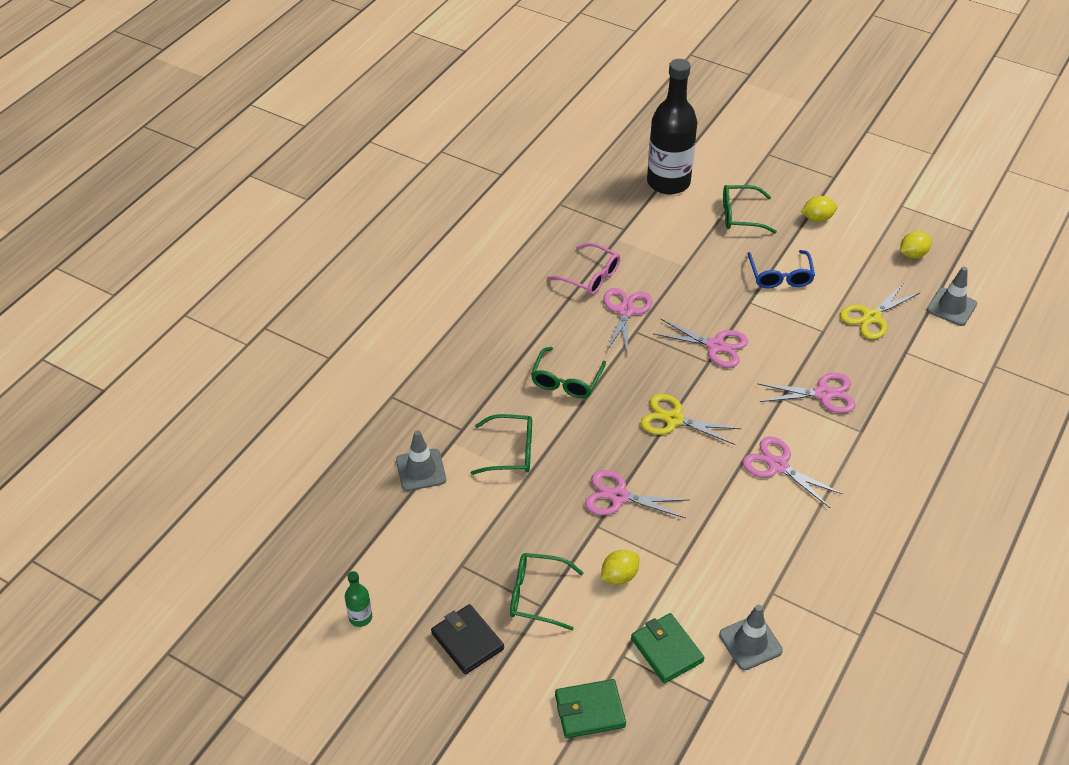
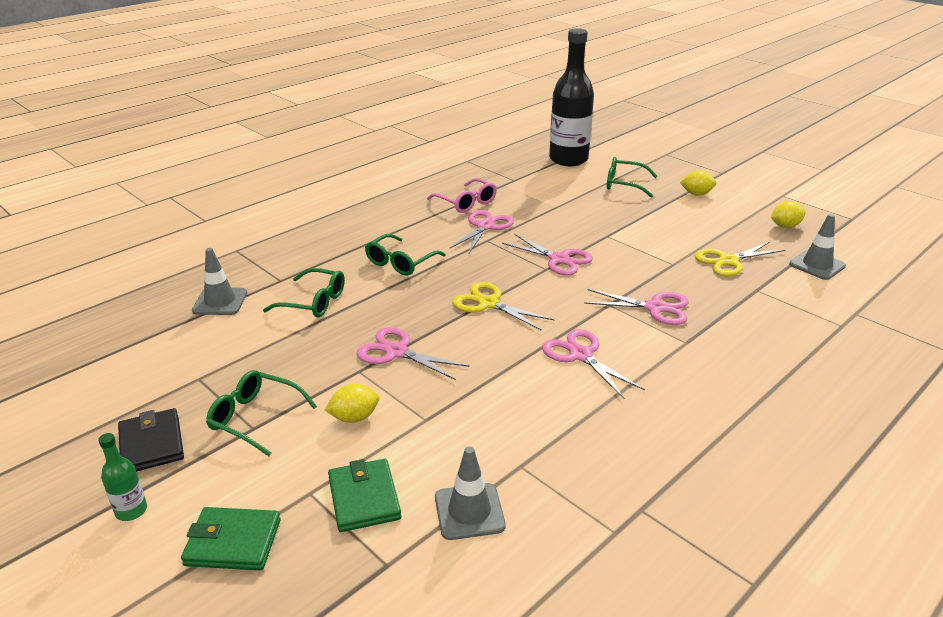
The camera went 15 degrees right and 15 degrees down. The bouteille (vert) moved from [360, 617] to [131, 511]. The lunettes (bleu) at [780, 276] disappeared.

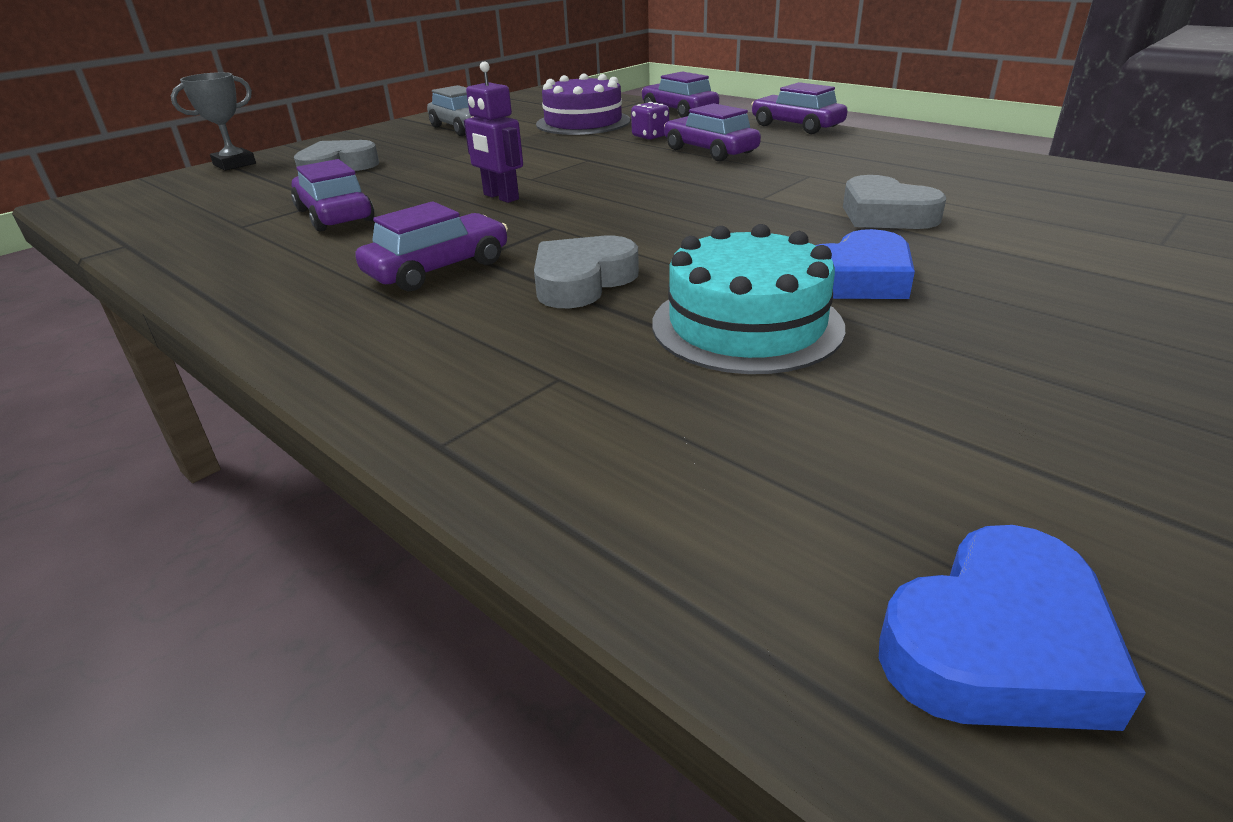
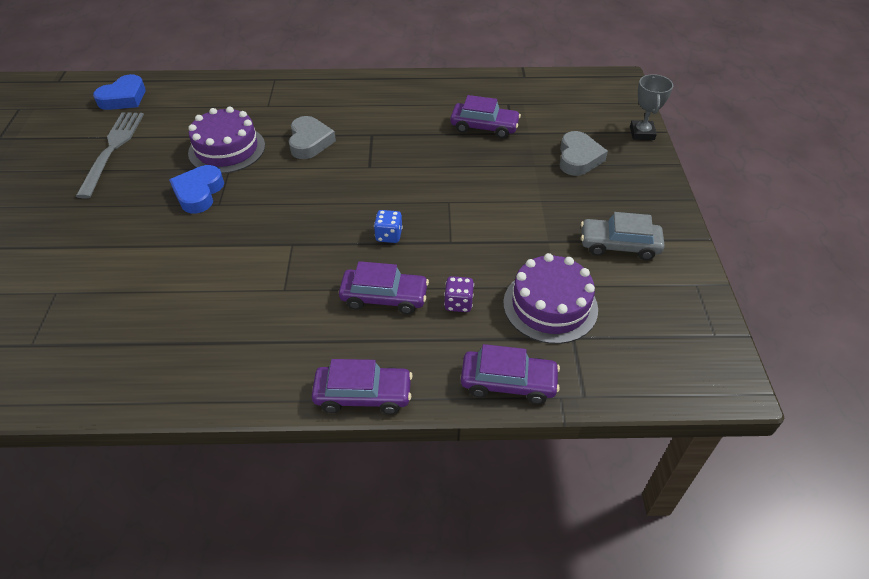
The camera went 135 degrees right and 15 degrees up. The voiture (violet) at [438, 268] disappeared. The robot (violet) at [500, 197] disappeared. The gâteau (turquoise) at [746, 325] became the gâteau (violet) at [227, 149]. The cœur (gris) at [885, 214] disappeared. The cœur (bleu) at [998, 645] turned 150 degrees counterclockwise. The fourchette (gris) at [112, 149] appeared. The dé (bleu) at [389, 235] appeared.

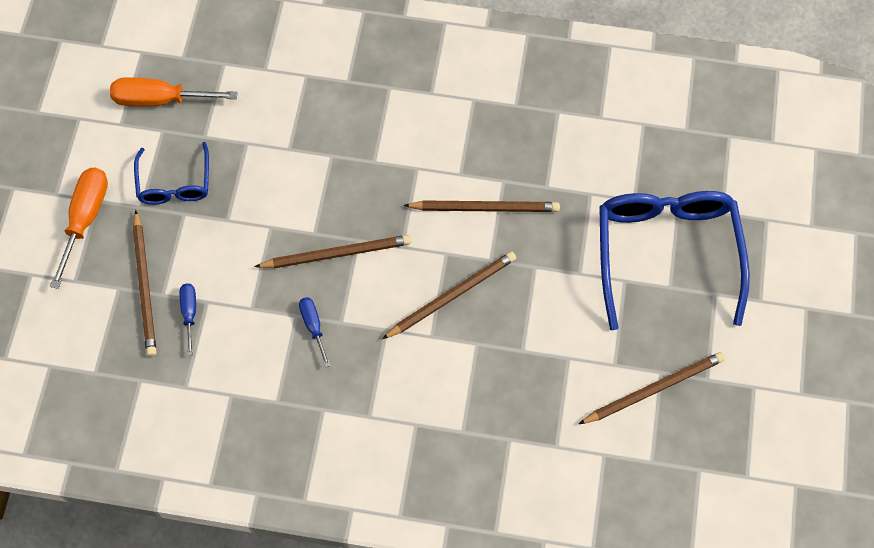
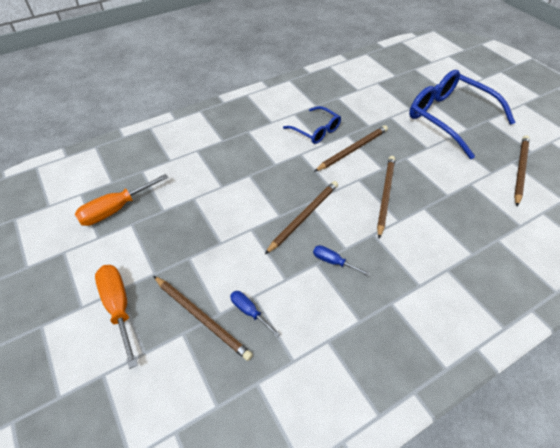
The camera went 40 degrees left and 15 degrees down. The lunettes (bleu) moved from [174, 183] to [316, 131].

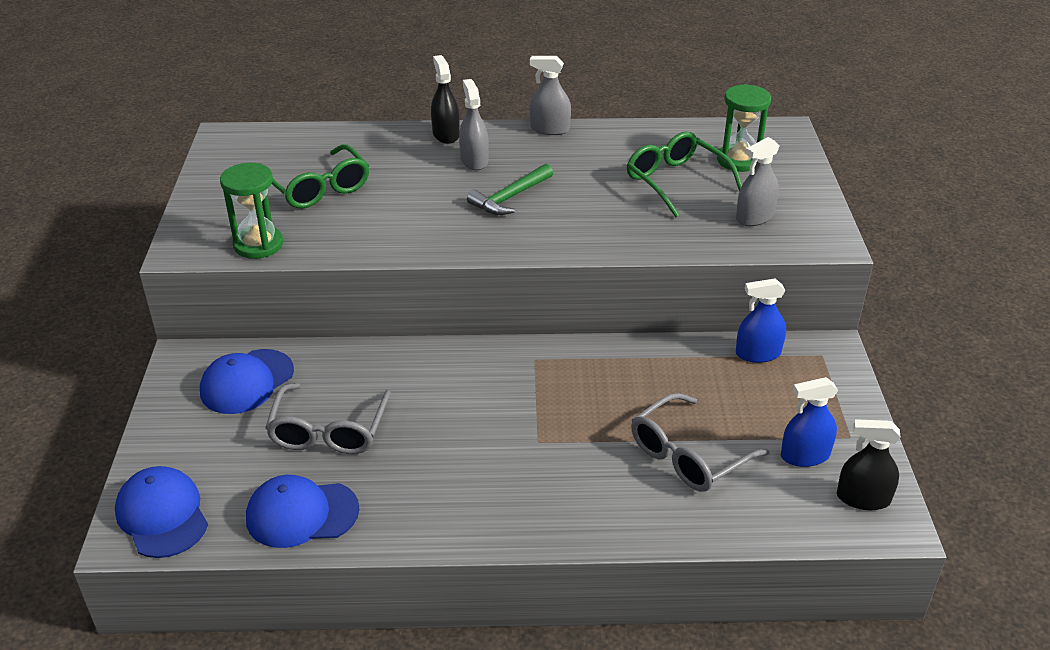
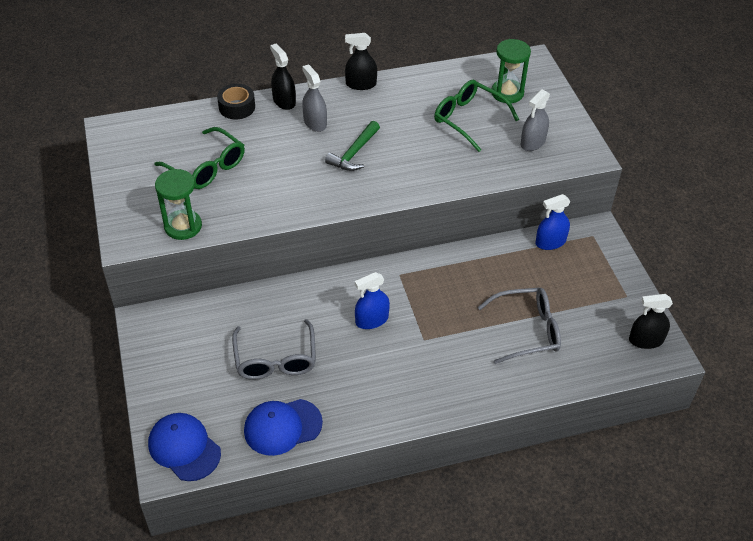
The camera went 15 degrees left and 10 degrees up. The casquette (bleu) at [247, 382] disappeared. The vaporisateur (gris) at [550, 129] became the vaporisateur (noir) at [361, 84]. The lunettes (gris) at [688, 455] turned 135 degrees counterclockwise. The vaporisateur (bleu) moved from [805, 455] to [372, 320]. The ruban adhésif (noir) at [237, 107] appeared.

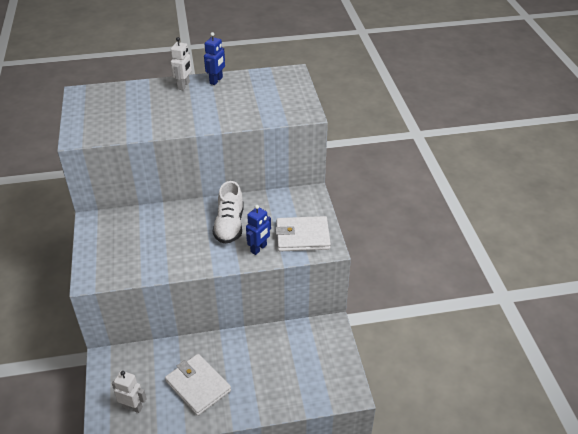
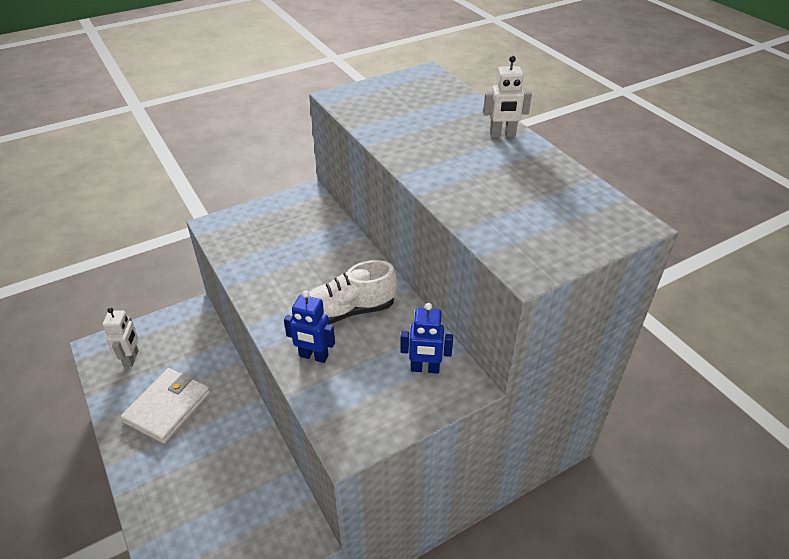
The camera went 70 degrees right and 0 degrees up. The robot (bleu) moved from [216, 80] to [425, 369]. The portefeuille (blanc) at [302, 236] disappeared.

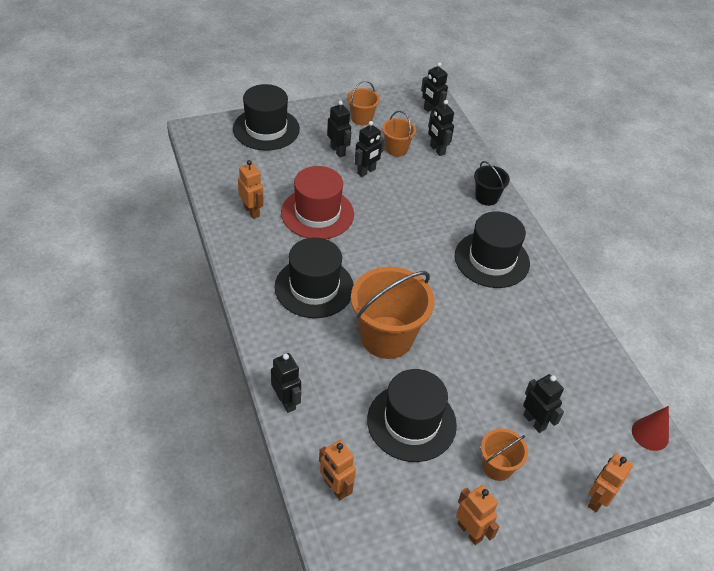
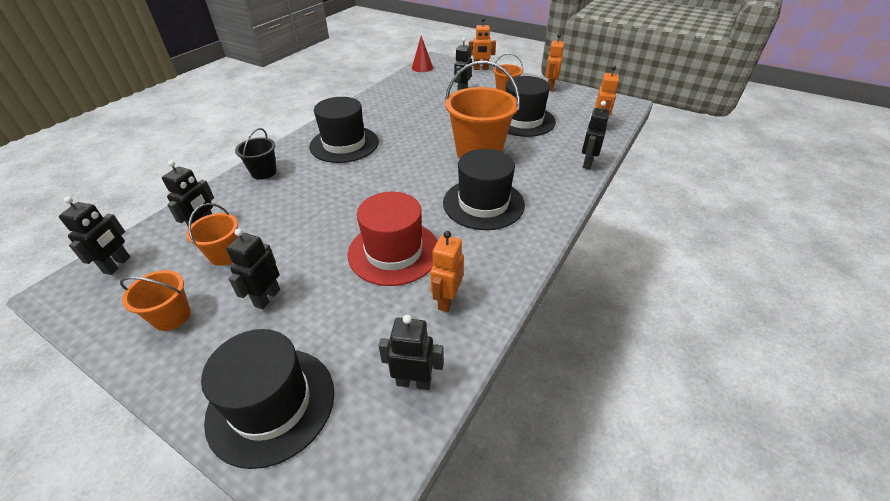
The camera went 125 degrees left and 5 degrees down. The robot (noir) moved from [366, 171] to [414, 381].

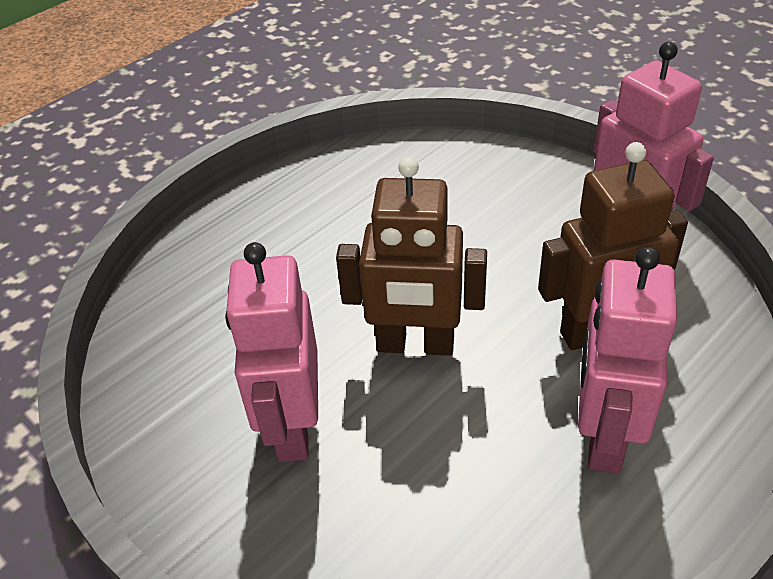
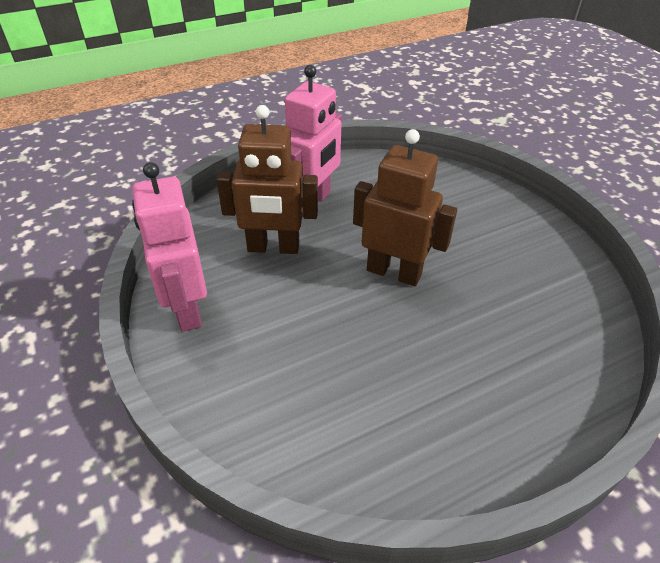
The camera went 165 degrees left and 0 degrees up. The robot (rose) at [292, 427] disappeared.

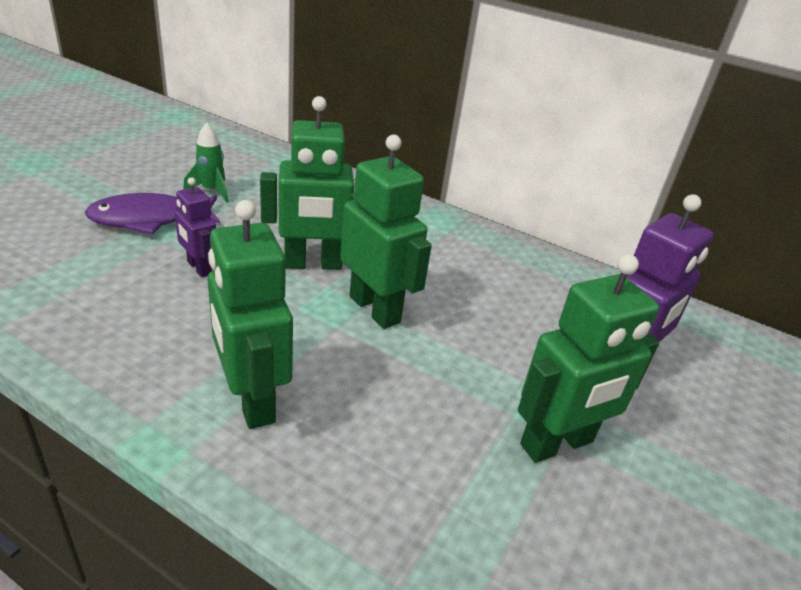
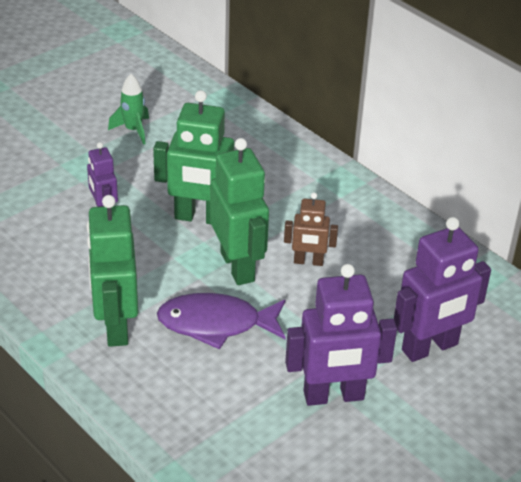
The camera went 20 degrees right and 5 degrees up. The poisson (violet) moved from [149, 219] to [216, 324]. The robot (vert) at [557, 444] became the robot (violet) at [334, 396]. The robot (marron) at [308, 261] appeared.

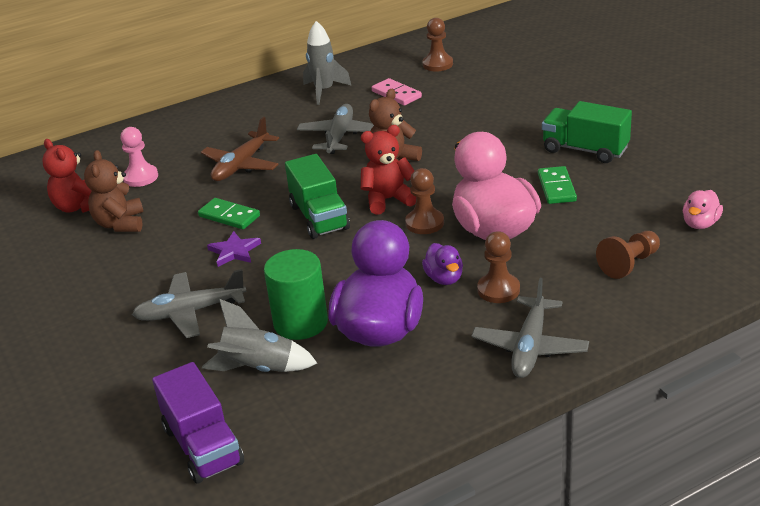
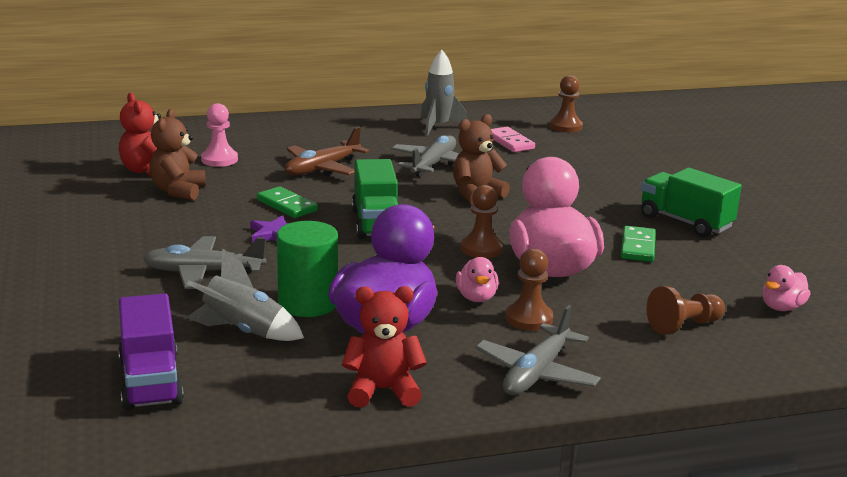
The camera went 10 degrees right and 10 degrees down. The ours en peluche (rouge) moved from [388, 200] to [382, 390]. The canard (violet) at [444, 278] became the canard (rose) at [476, 297].

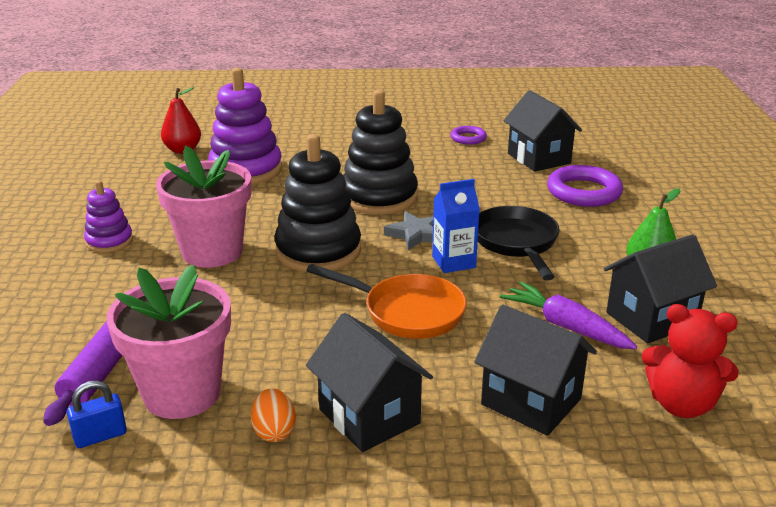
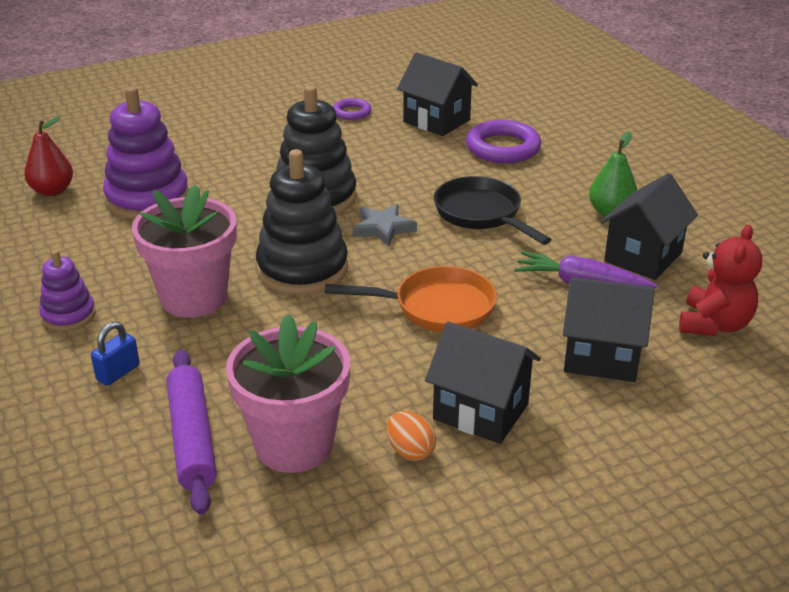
The camera went 25 degrees left and 5 degrees up. The cadenas (bleu) moved from [100, 436] to [118, 373]. The brique de lait (bleu) at [453, 262] disappeared. The ours en peluche (rouge) at [681, 404] turned 60 degrees counterclockwise.

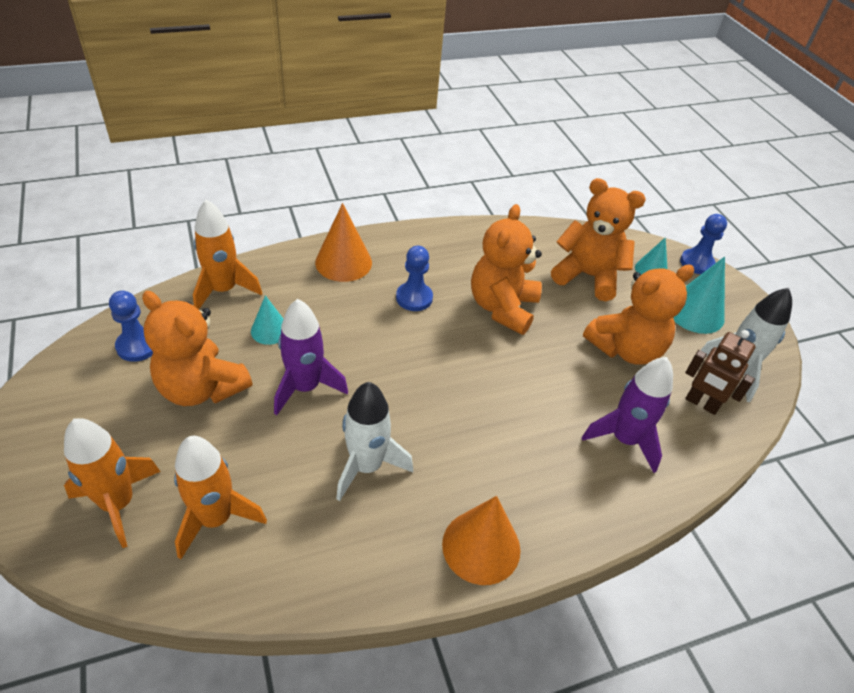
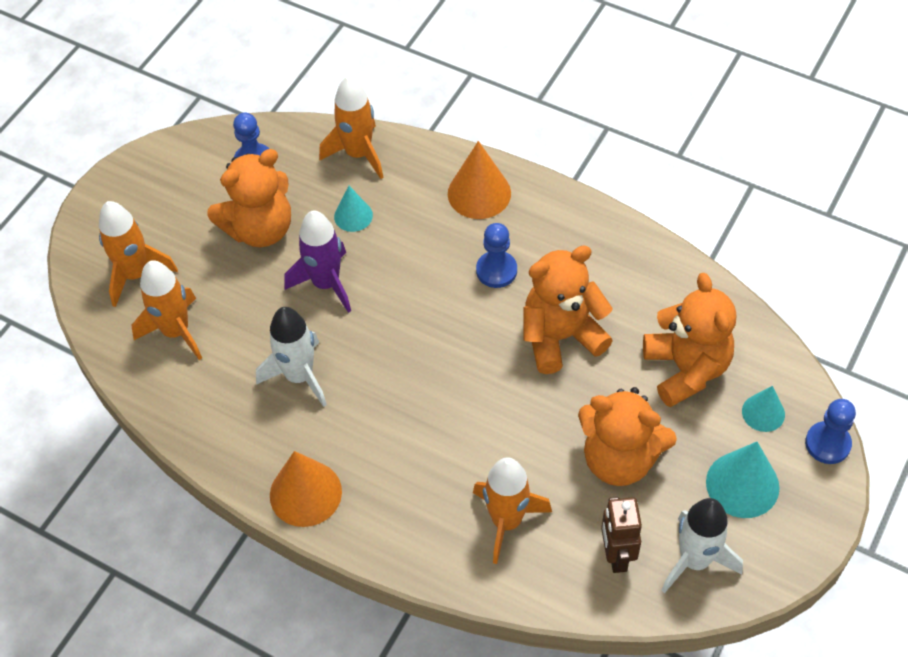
The camera went 55 degrees right and 10 degrees up. The ours en peluche (orange) at [202, 388] turned 120 degrees counterclockwise. The fusée (violet) at [624, 439] became the fusée (orange) at [506, 521].

